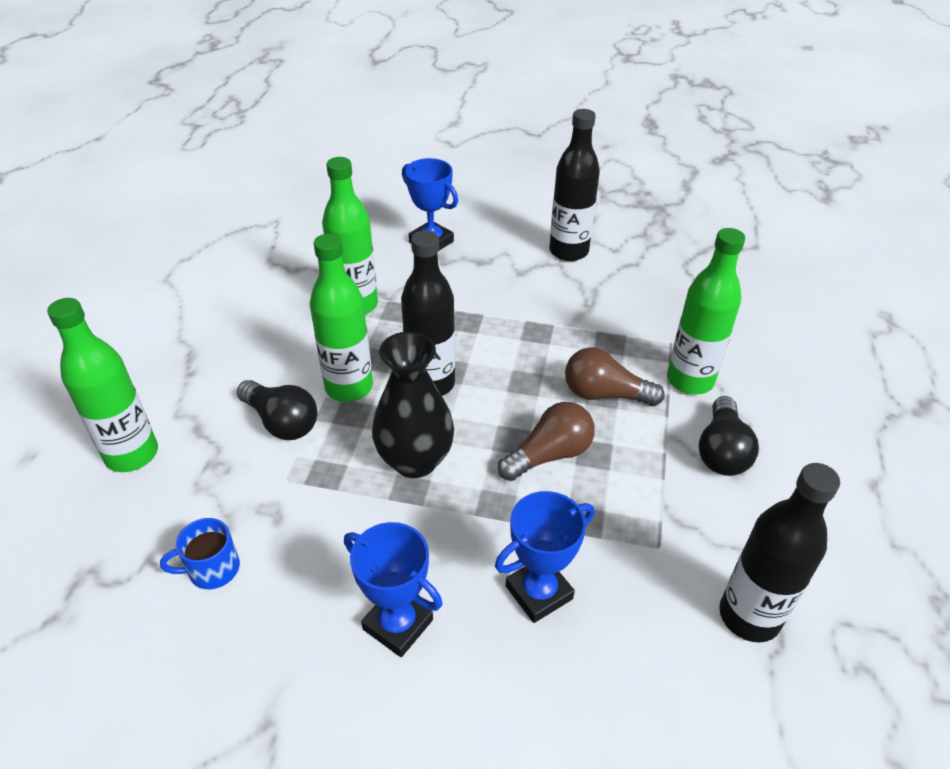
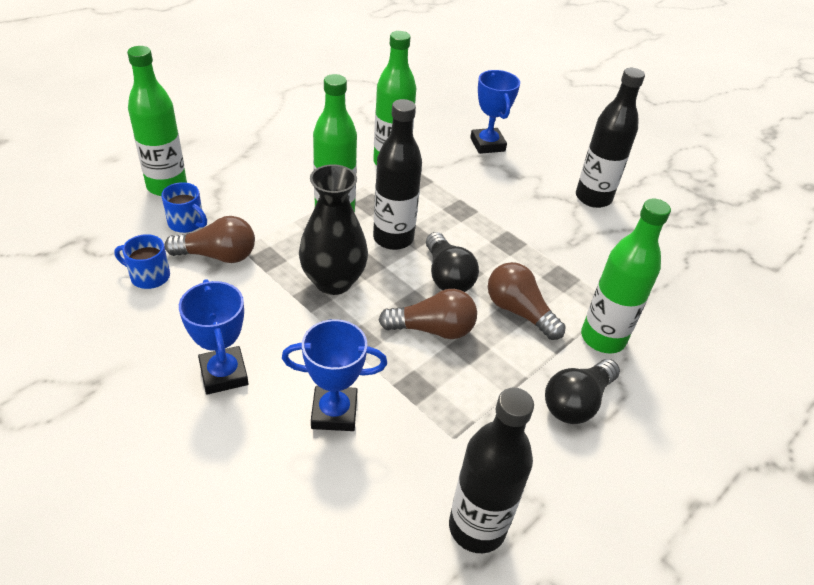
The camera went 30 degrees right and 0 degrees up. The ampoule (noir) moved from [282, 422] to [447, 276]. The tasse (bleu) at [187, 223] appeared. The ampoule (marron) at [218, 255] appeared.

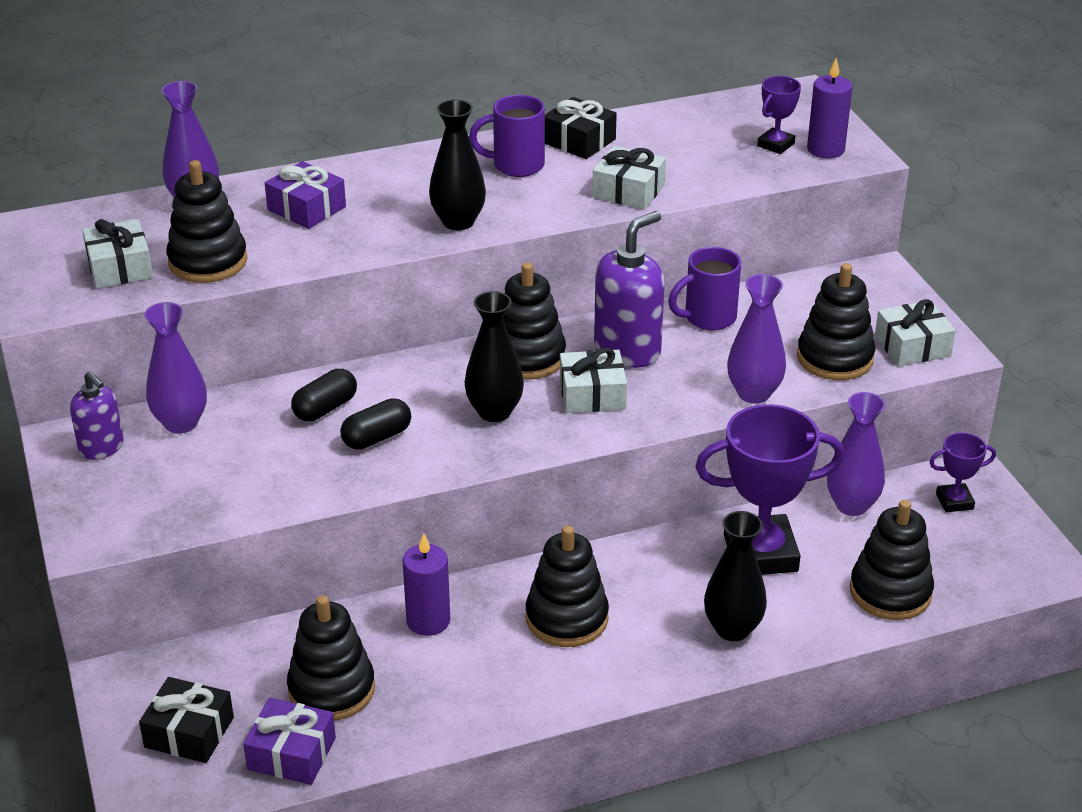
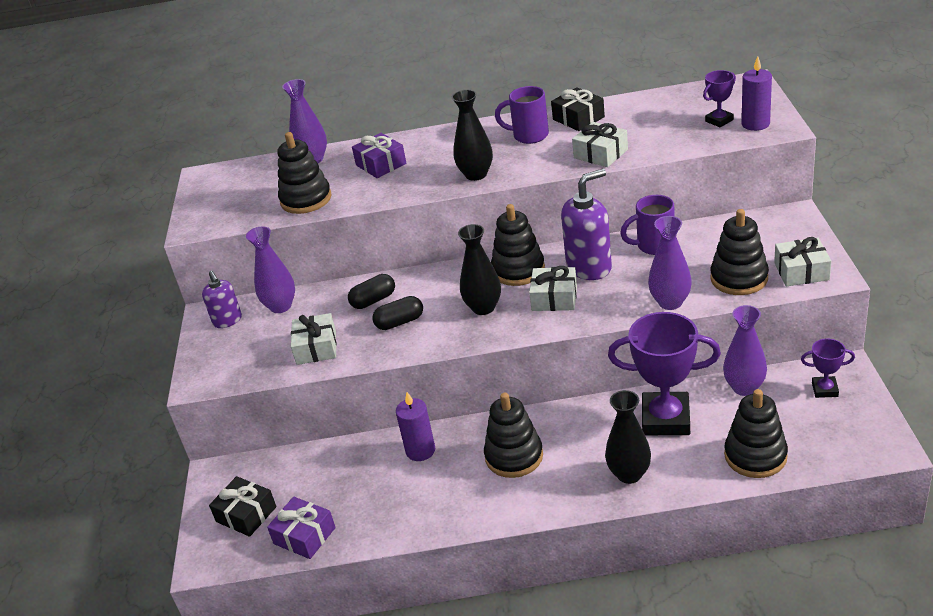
The camera went 20 degrees right and 0 degrees up. The cadeau (blanc) moved from [119, 267] to [316, 348]. The jouet à empiler (noir) at [331, 689] disappeared.

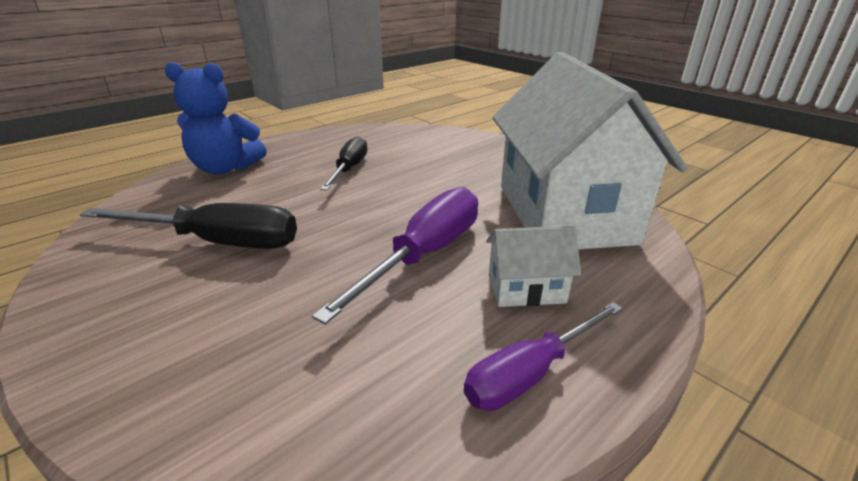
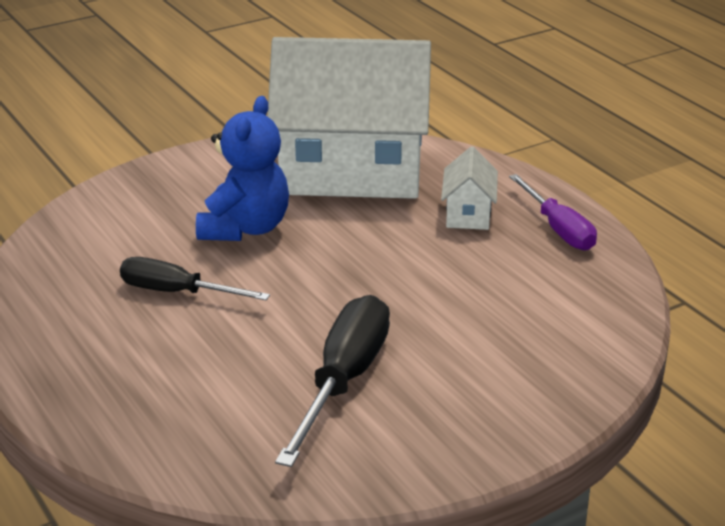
The camera went 80 degrees left and 0 degrees up. The ours en peluche (bleu) moved from [225, 168] to [245, 228]. The tournevis (violet) at [425, 254] disappeared.

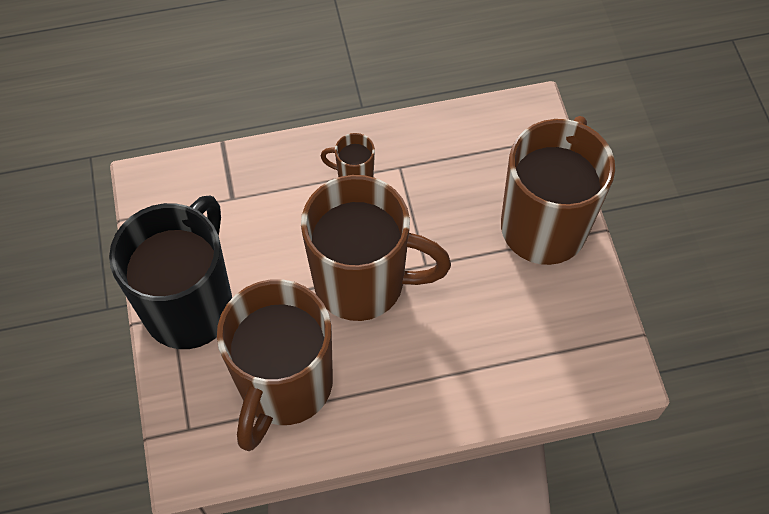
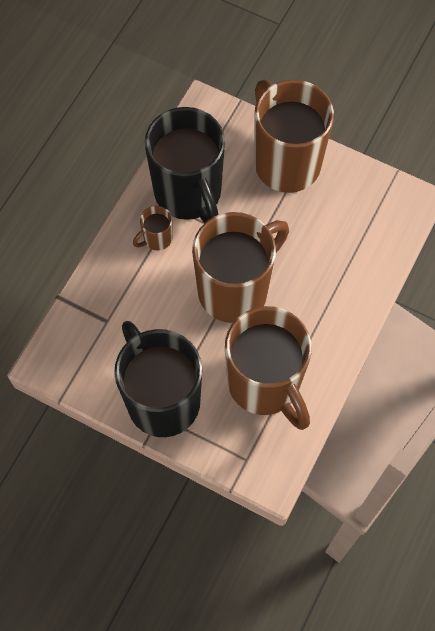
The camera went 50 degrees left and 5 degrees up. The tasse (noir) at [189, 194] appeared.

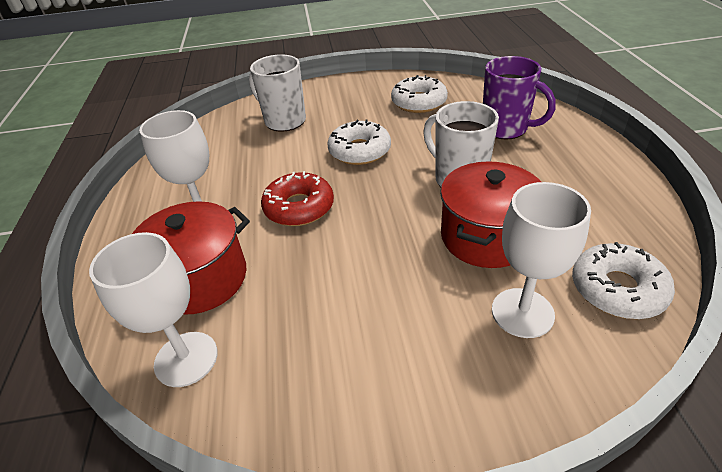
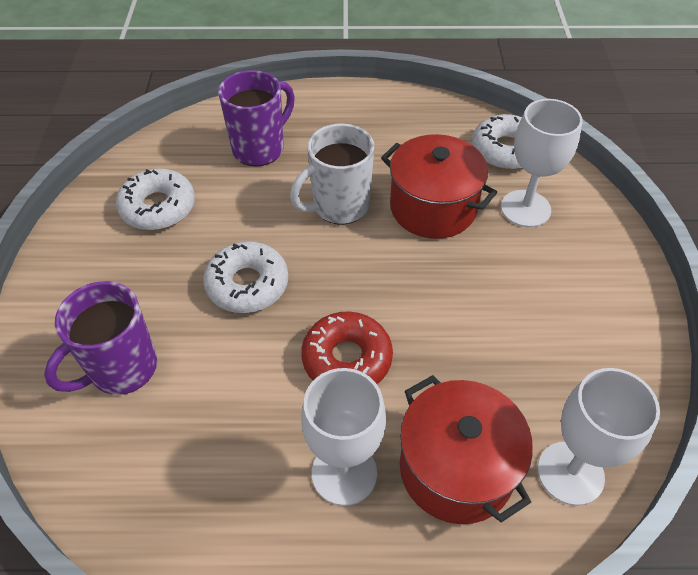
The camera went 85 degrees left and 10 degrees up. The tasse (blanc) at [284, 121] became the tasse (violet) at [121, 369].

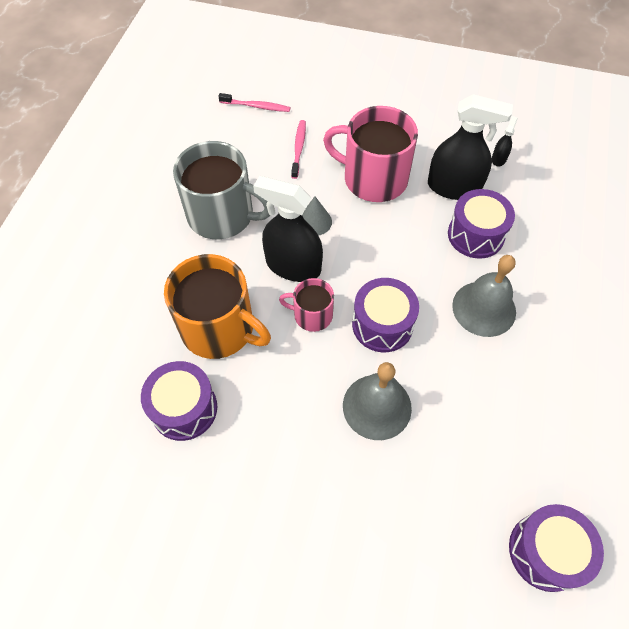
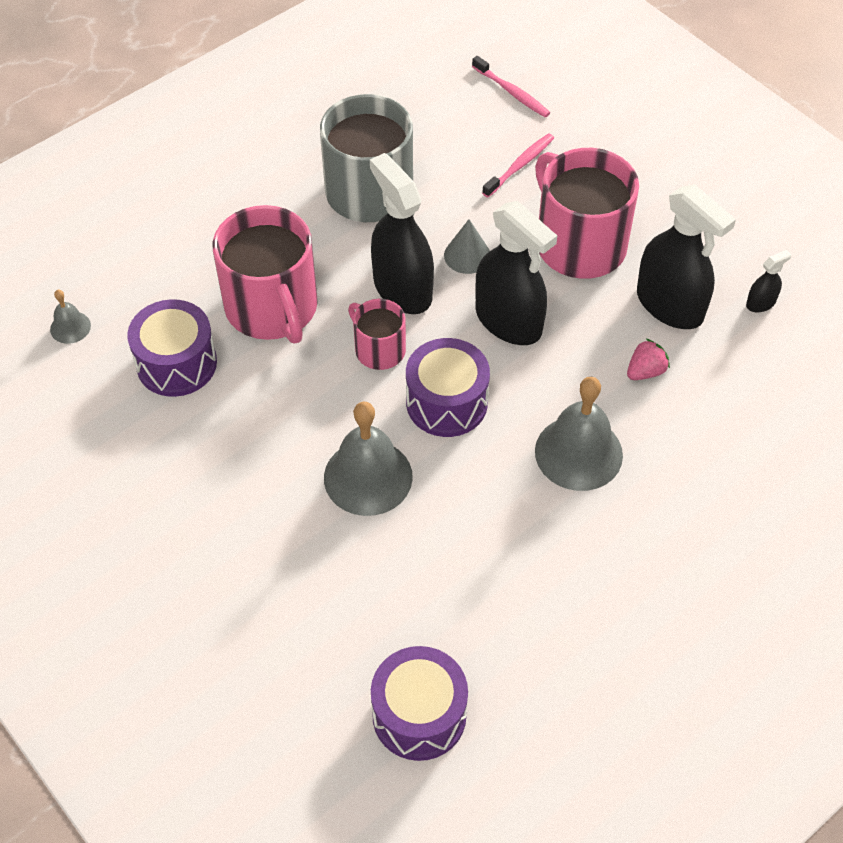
The camera went 35 degrees right and 5 degrees down. The tasse (orange) at [219, 328] became the tasse (rose) at [272, 308]. The tambour (violet) at [475, 235] was replaced by the fraise (rose) at [645, 371]. The cloche (gris) at [70, 327] appeared. The vaporisateur (noir) at [508, 321] appeared.

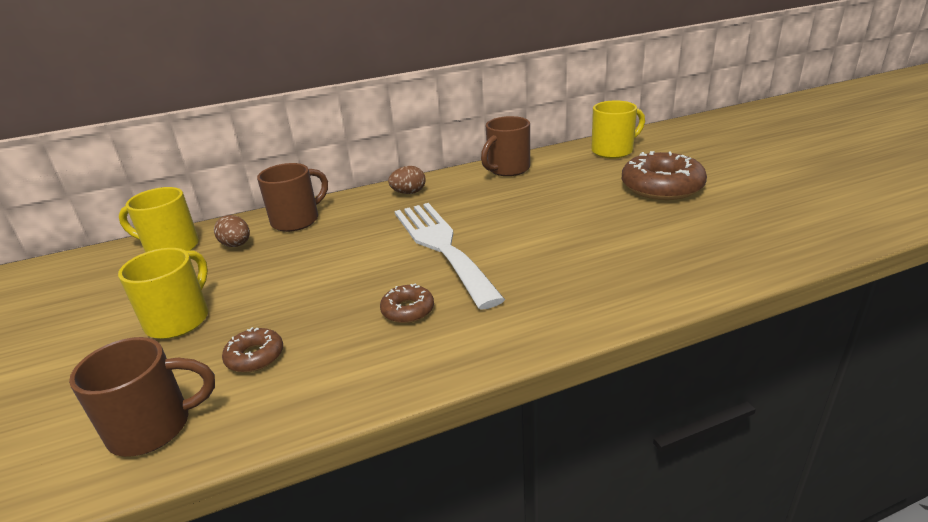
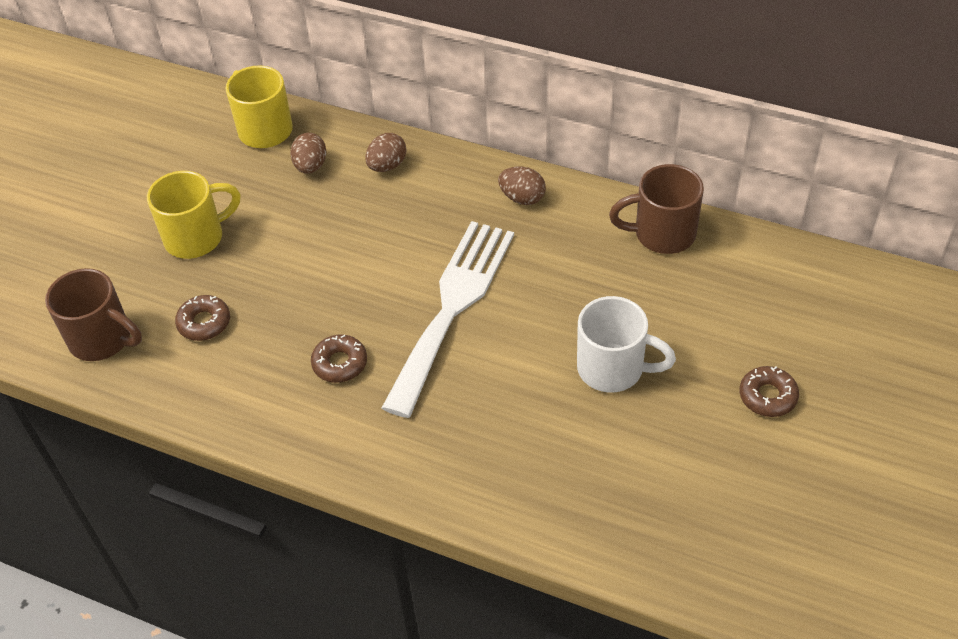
The camera went 45 degrees right and 20 degrees up. The tasse (marron) at [297, 220] was replaced by the œuf (marron) at [387, 166]. The tasse (jaune) at [613, 151] disappeared. The beignet (marron) at [662, 187] changed to 0.50 times the size. The tasse (blanc) at [613, 369] appeared.

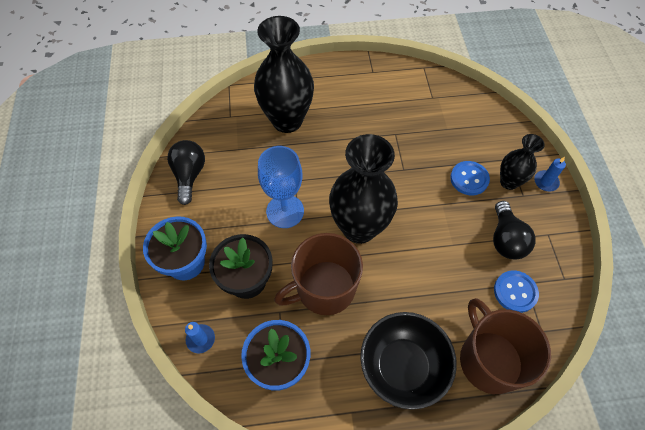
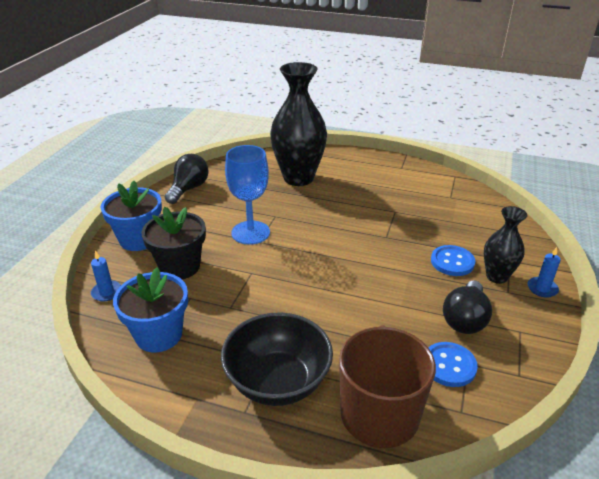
The camera went 25 degrees right and 25 degrees down. The tasse (marron) at [324, 289] disappeared. The vase (noir) at [359, 228] disappeared.

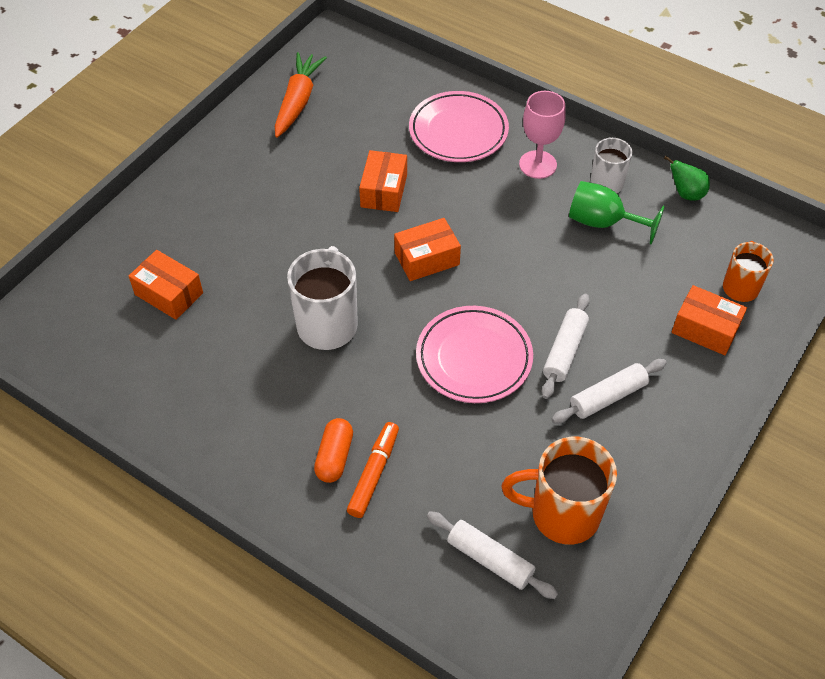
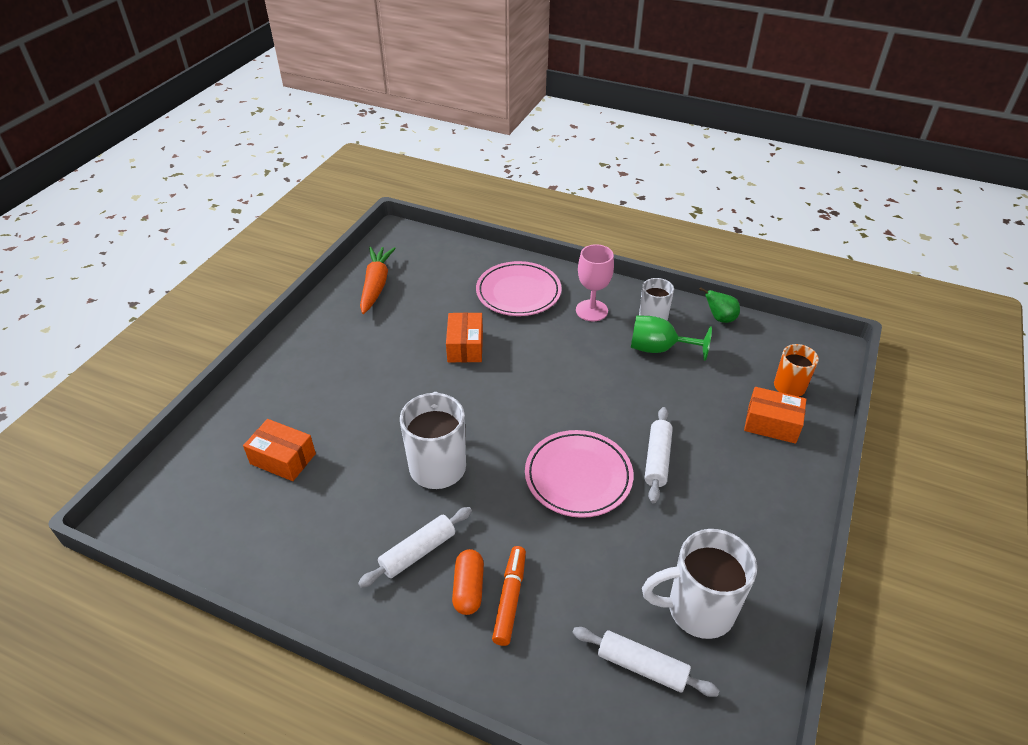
The camera went 10 degrees left and 10 degrees down. The boîte (orange) at [427, 259] disappeared. The tasse (orange) at [562, 514] became the tasse (blanc) at [697, 609]. The rouleau à pâtisserie (blanc) moved from [608, 397] to [418, 552].

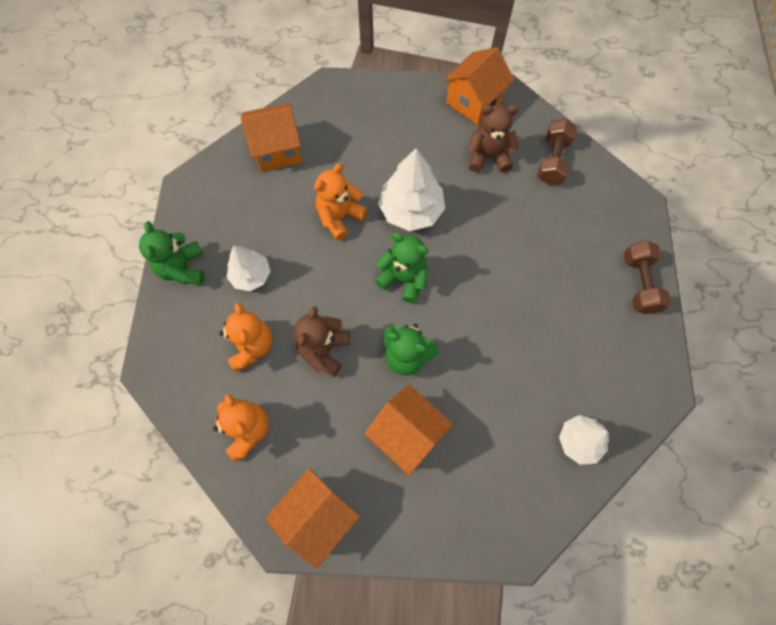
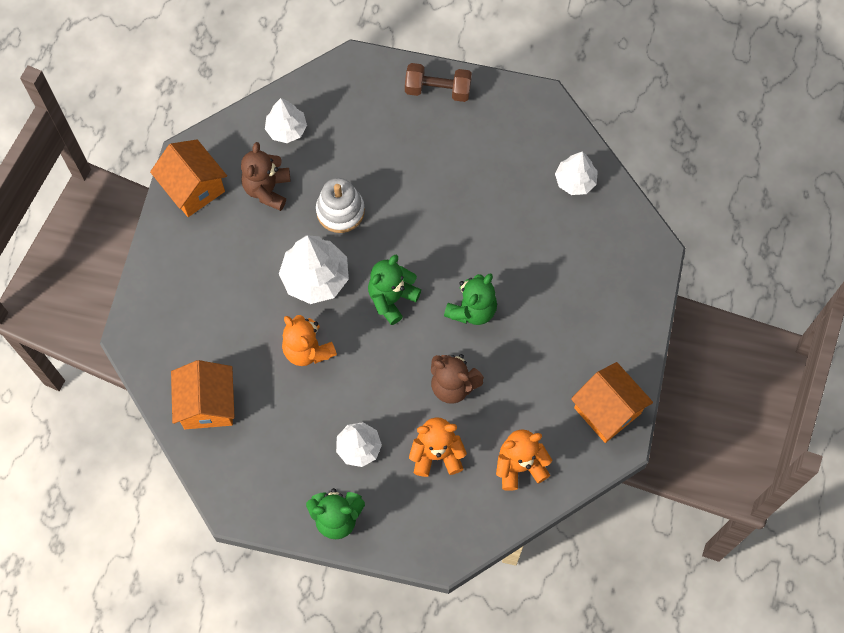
The camera went 80 degrees left and 0 degrees up. The maison (orange) at [407, 433] disappeared. The haltère (marron) at [552, 160] was replaced by the arbre (blanc) at [286, 129]. The jouet à empiler (blanc) at [340, 211] appeared.

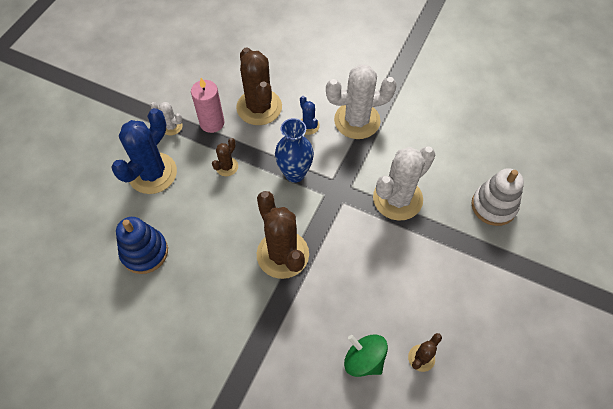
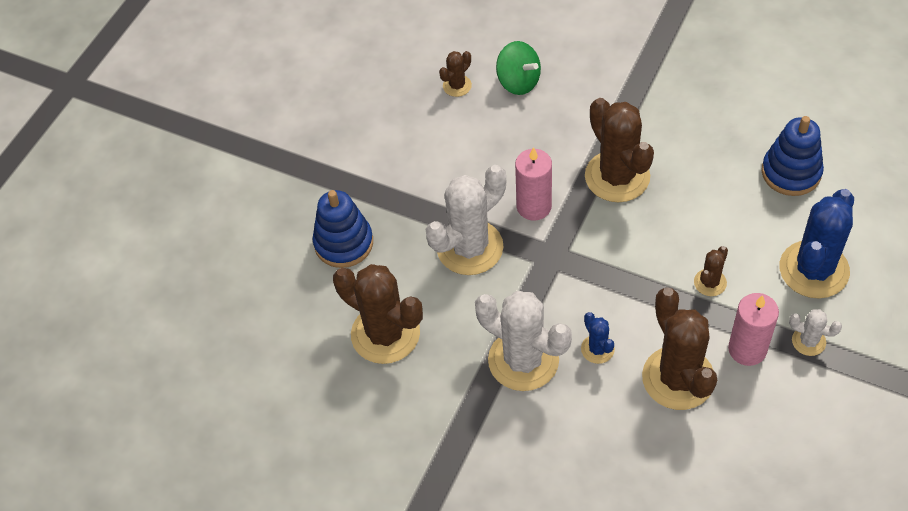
The camera went 175 degrees left and 5 degrees down. The vase (bleu) at [295, 173] disappeared. The cactus (blanc) at [357, 120] turned 45 degrees clockwise. The jouet à empiler (blanc) at [493, 206] became the jouet à empiler (bleu) at [344, 243]. The cactus (marron) at [385, 334] appeared. The bougie (rose) at [534, 206] appeared.

